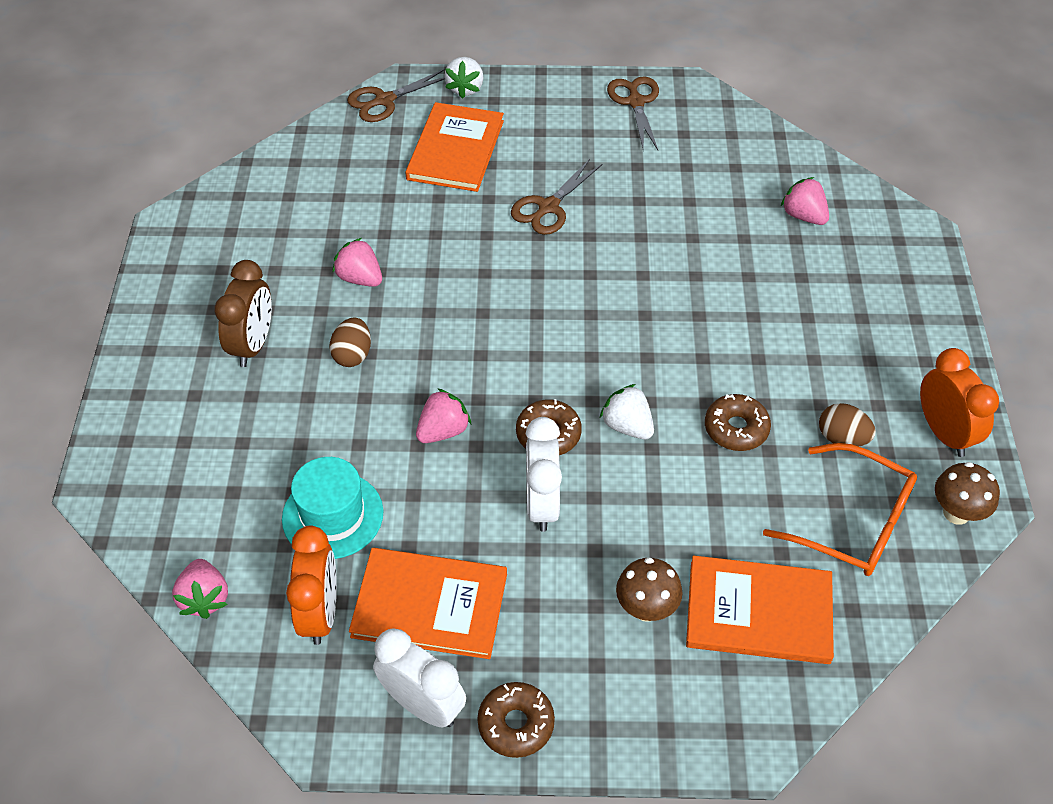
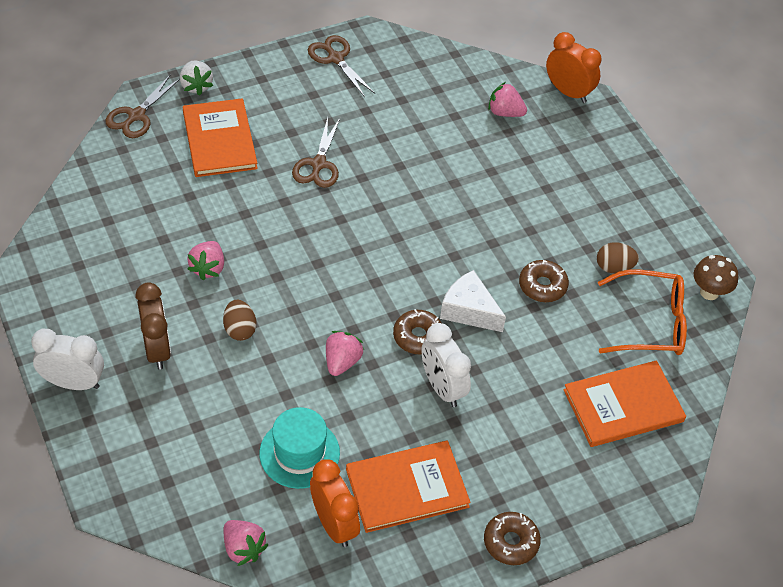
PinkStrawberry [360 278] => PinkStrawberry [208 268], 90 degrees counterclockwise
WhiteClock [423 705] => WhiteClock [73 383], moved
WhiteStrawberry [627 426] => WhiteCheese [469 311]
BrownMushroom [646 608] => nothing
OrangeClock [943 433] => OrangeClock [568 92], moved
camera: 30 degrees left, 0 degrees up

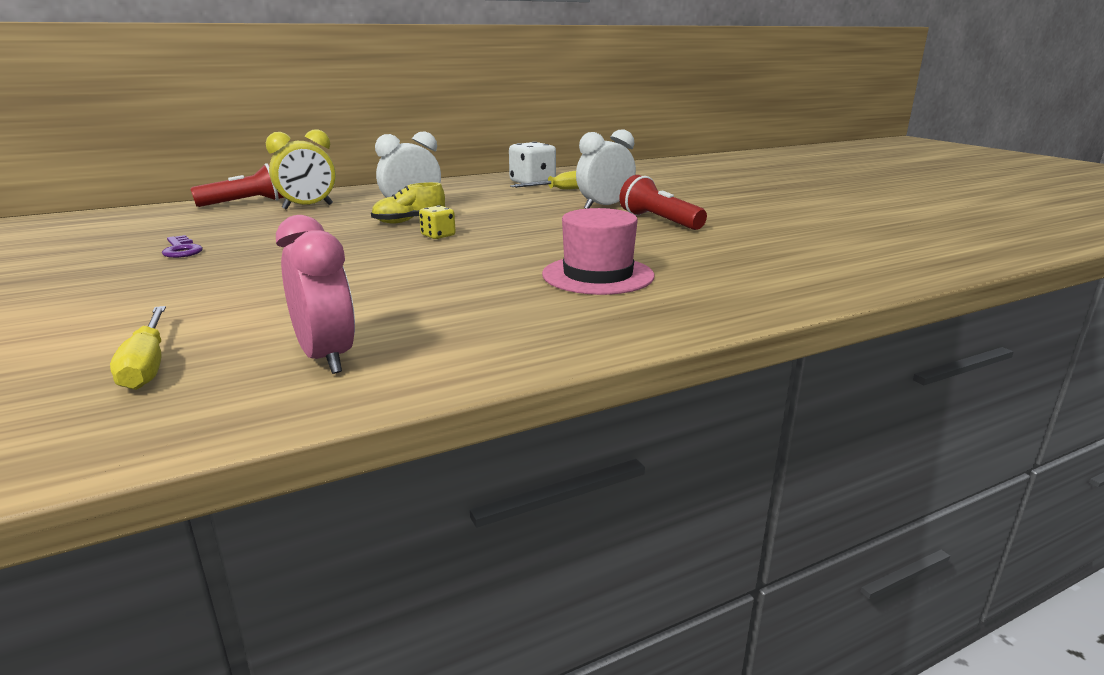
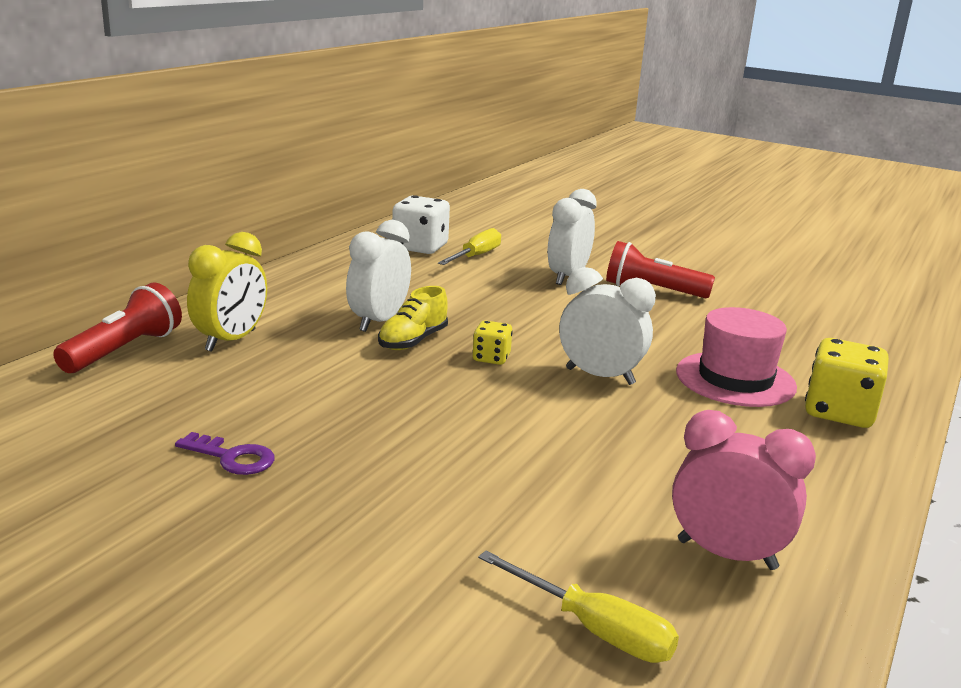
nothing => WhiteClock [600 376]
nothing => YellowDice [839 412]
camera: 35 degrees left, 0 degrees up

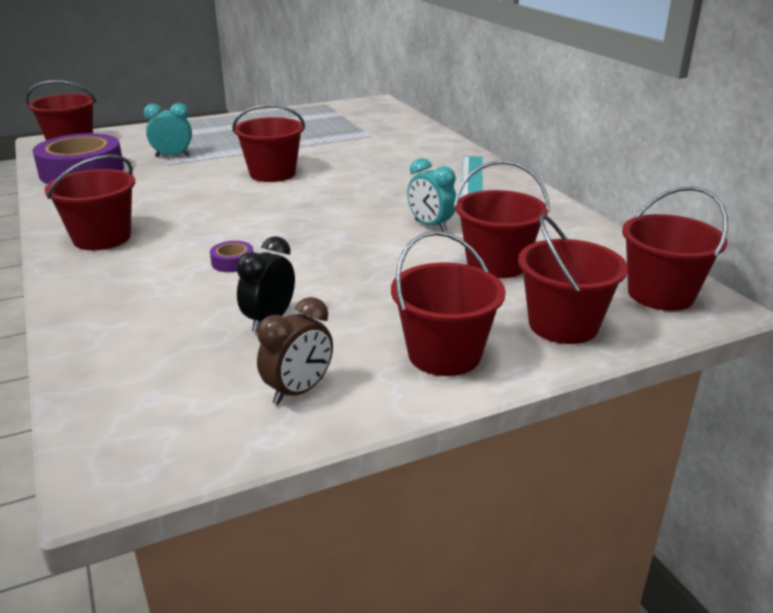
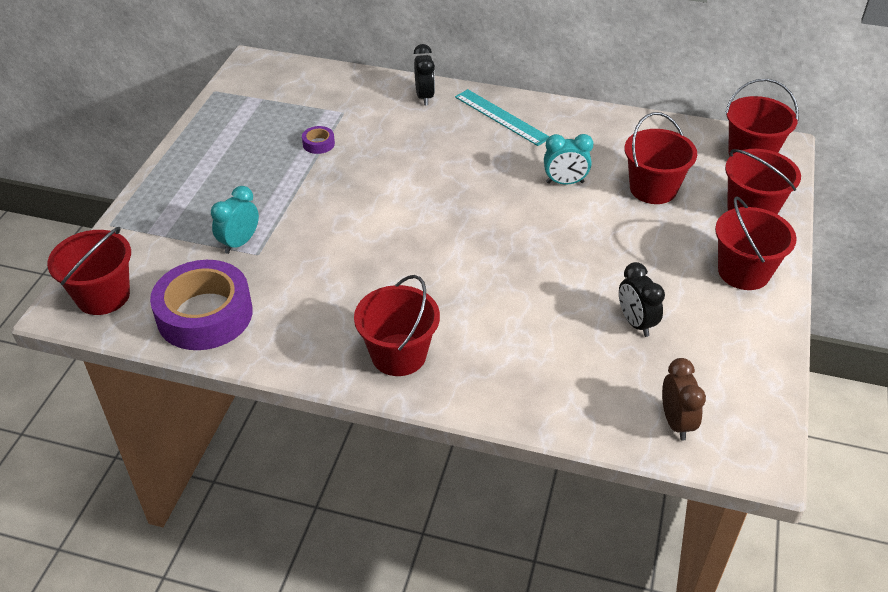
PurpleTape [233 262] => PurpleTape [318 144], moved
RedBucket [272 173] => nothing
BrownClock [298 391] => BrownClock [676 422], moved
nothing => BlackClock [424 97]
camera: 50 degrees left, 15 degrees up

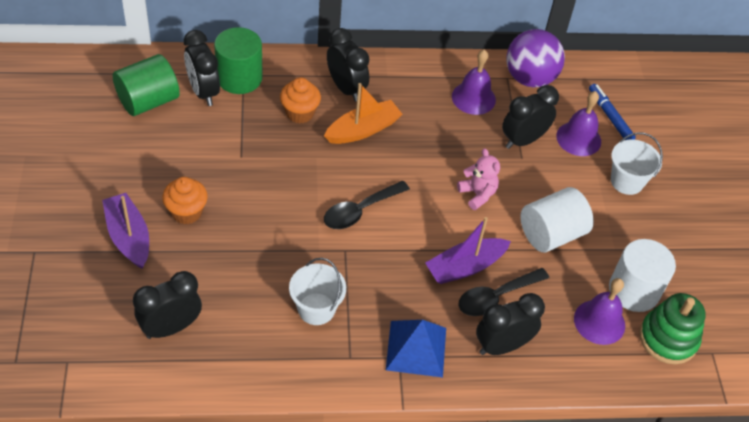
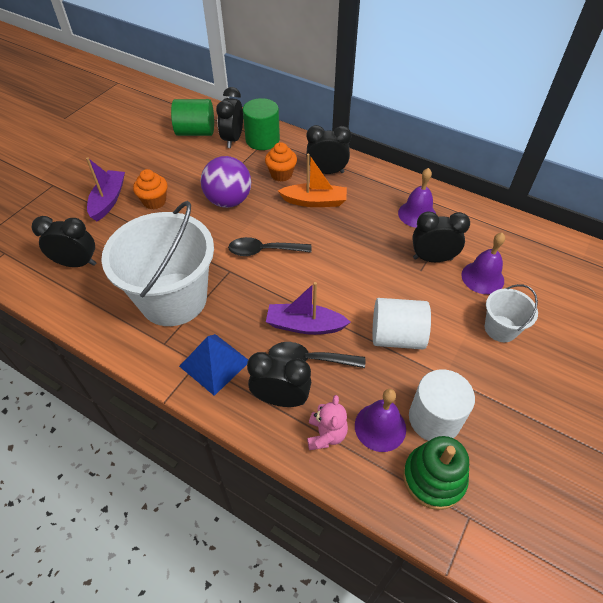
WhiteBucket [316 309] => WhiteBucket [173 299], x2.15
BlackClock [346 88] => BlackClock [327 172], 90 degrees counterclockwise
PinkTeddyBear [477 194] => PinkTeddyBear [326 434], moved
PurpleBall [529 78] => PurpleBall [228 201], moved
BlueMarker [610 117] => nothing
camera: 40 degrees right, 0 degrees up

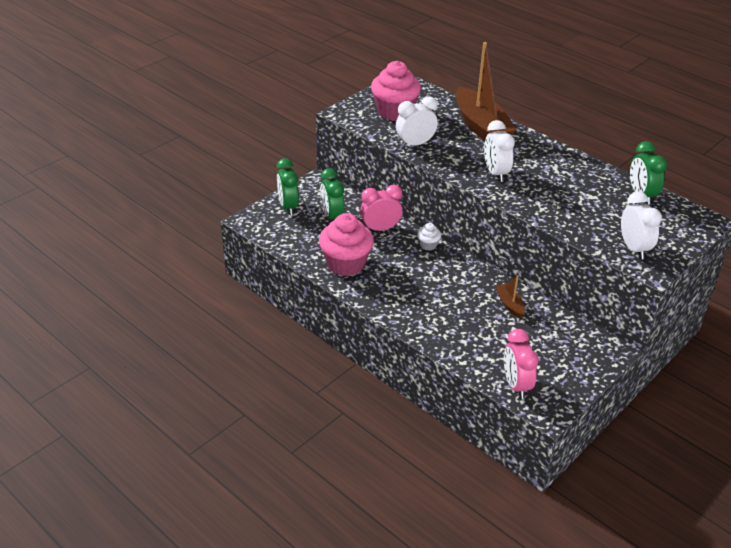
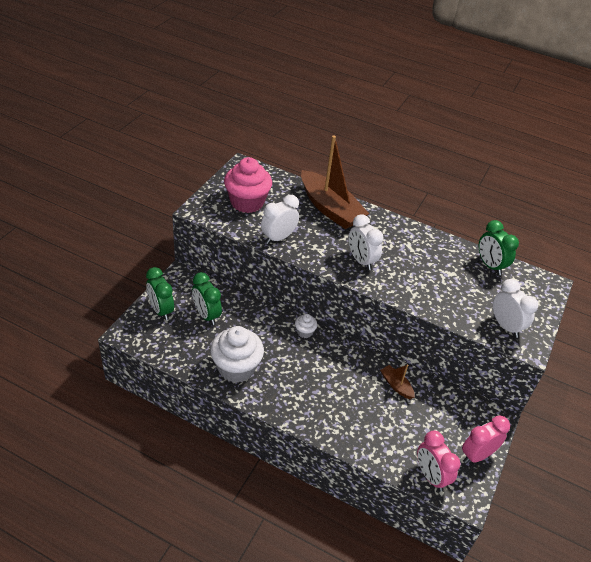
PinkCupcake [346 264] => WhiteCupcake [236 368]
PinkClock [380 229] => PinkClock [477 455], moved
camera: 20 degrees left, 5 degrees up

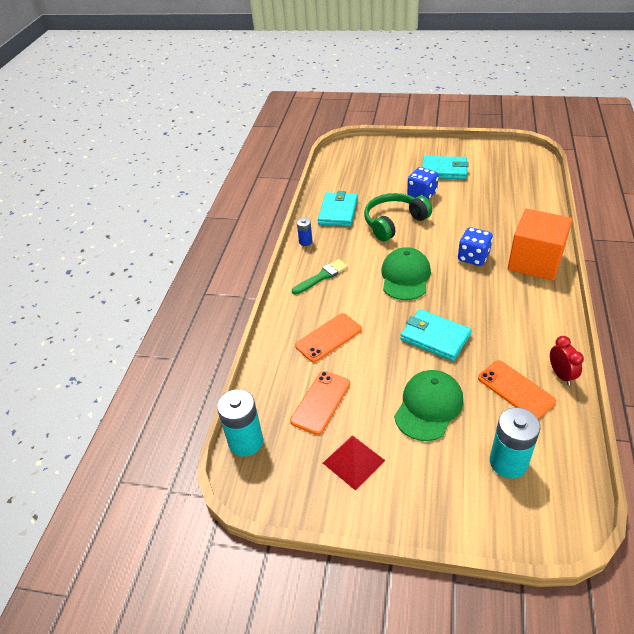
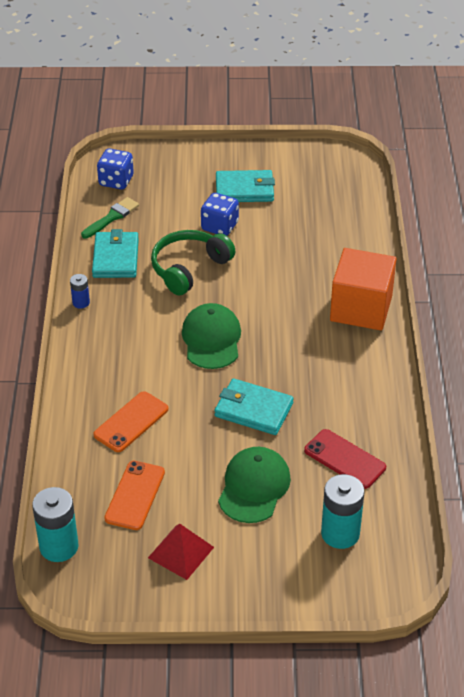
GreenBrush [322 276] => GreenBrush [112 217], moved
BlueDice [473 257] => BlueDice [116 181], moved
OrangePhone [515 389] => RedPhone [345 459]
RedClock [561 375] => nothing
camera: 15 degrees left, 0 degrees up

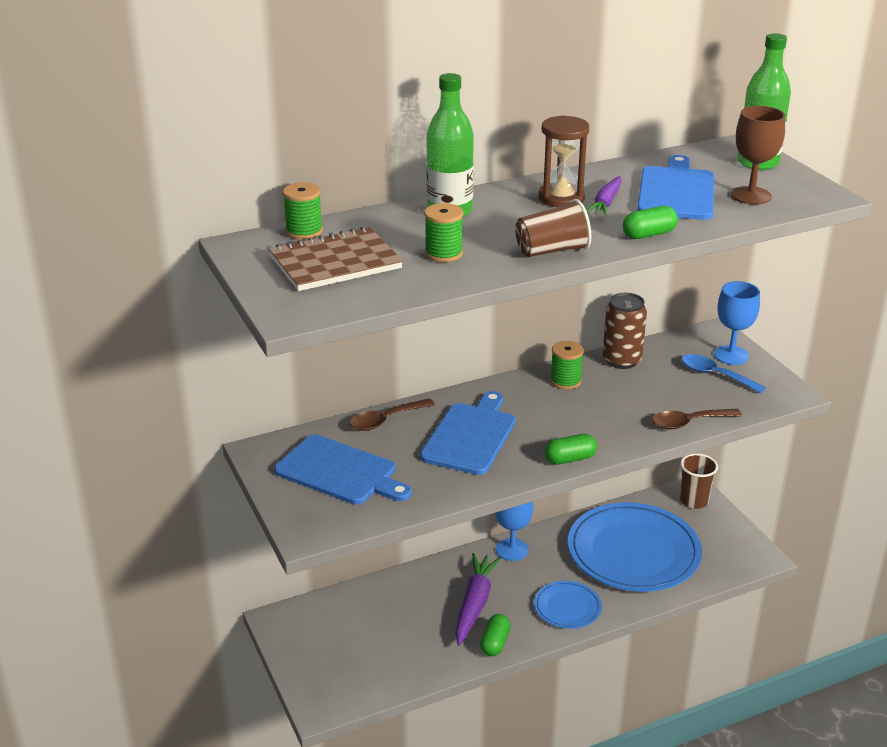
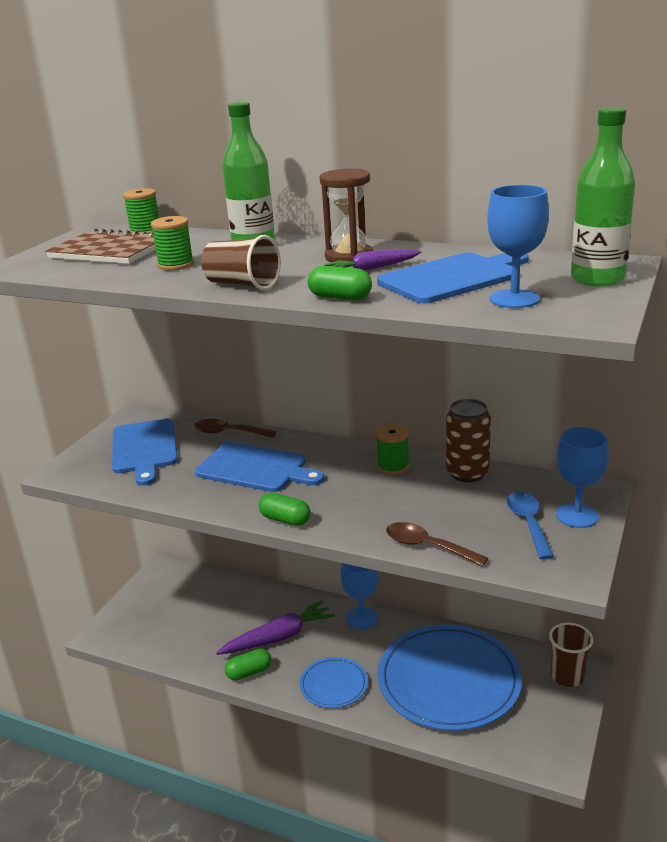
BlueCuttingBoard [470 436] => BlueCuttingBoard [255 468], 45 degrees clockwise
BrownGoblet [751 195] => BlueGoblet [514 299]
camera: 50 degrees right, 5 degrees down

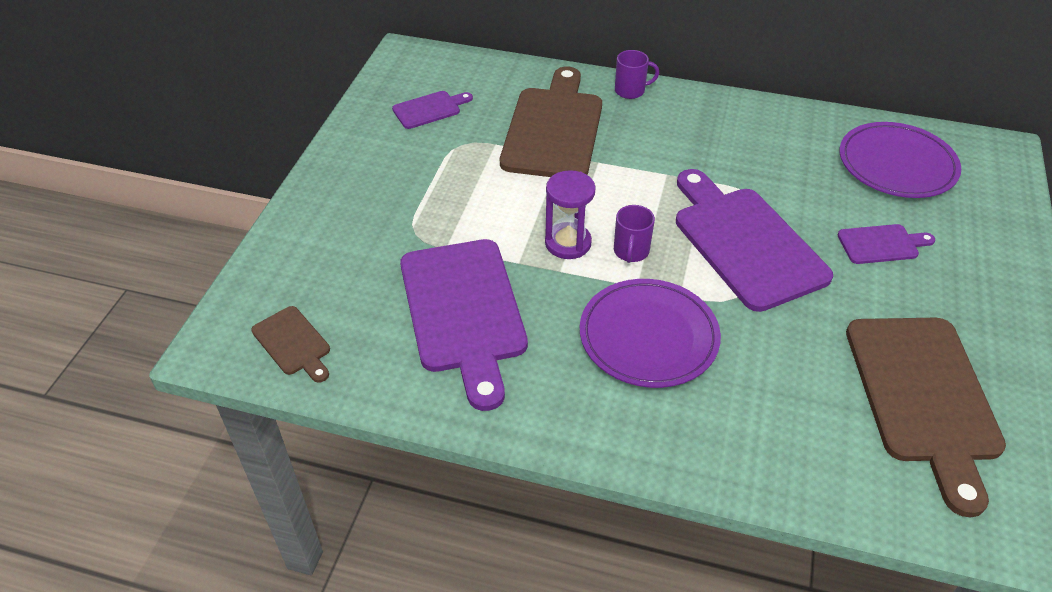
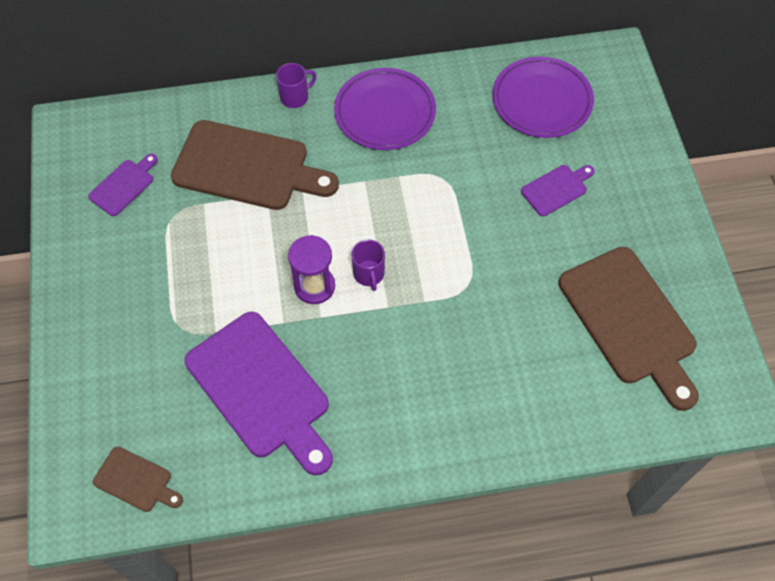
BrownCuttingBoard [553 129] => BrownCuttingBoard [247 167], 120 degrees clockwise
PurplePlate [648 336] => PurplePlate [385 112], moved
PurpleCuttingBoard [745 243] => nothing
camera: 25 degrees left, 15 degrees up

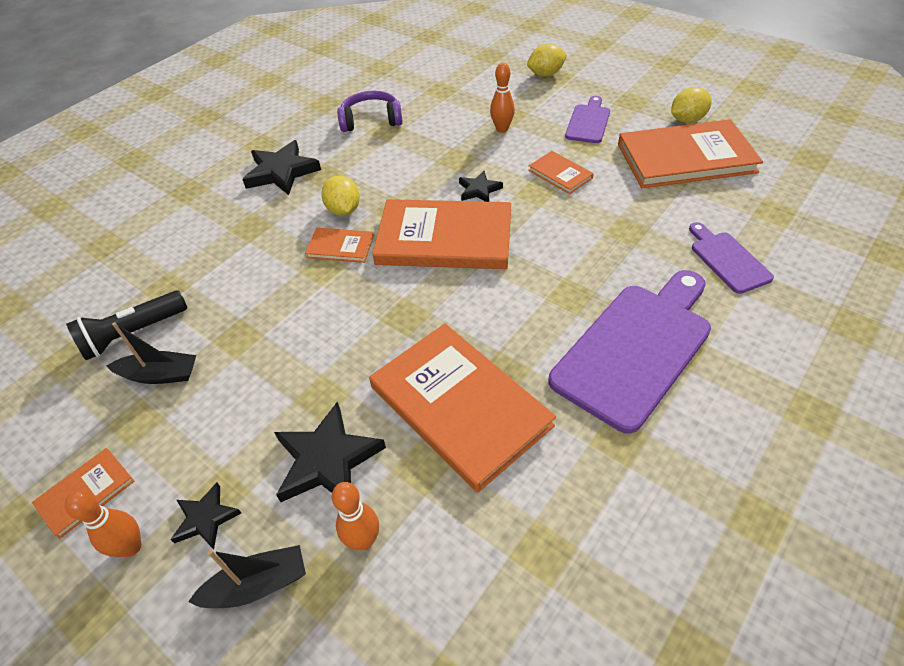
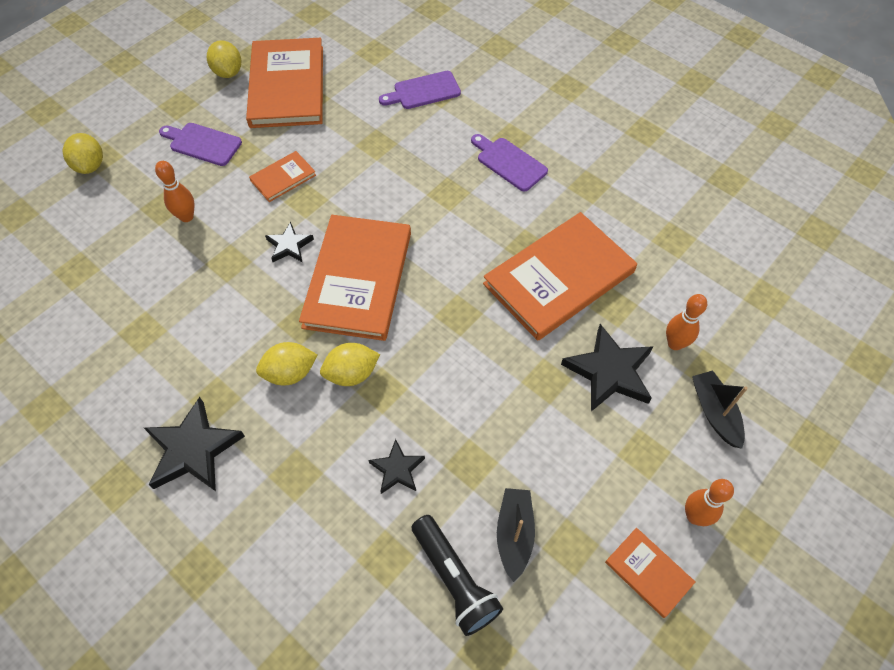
BlackStar [206 518] => BlackStar [397 469], moved
OrangeBook [340 247] => YellowLemon [351 374]
PurpleHeadphones [371 120] => nothing
PurpleCuttingBoard [635 348] => PurpleCuttingBoard [509 163], x0.51
camera: 90 degrees left, 10 degrees up

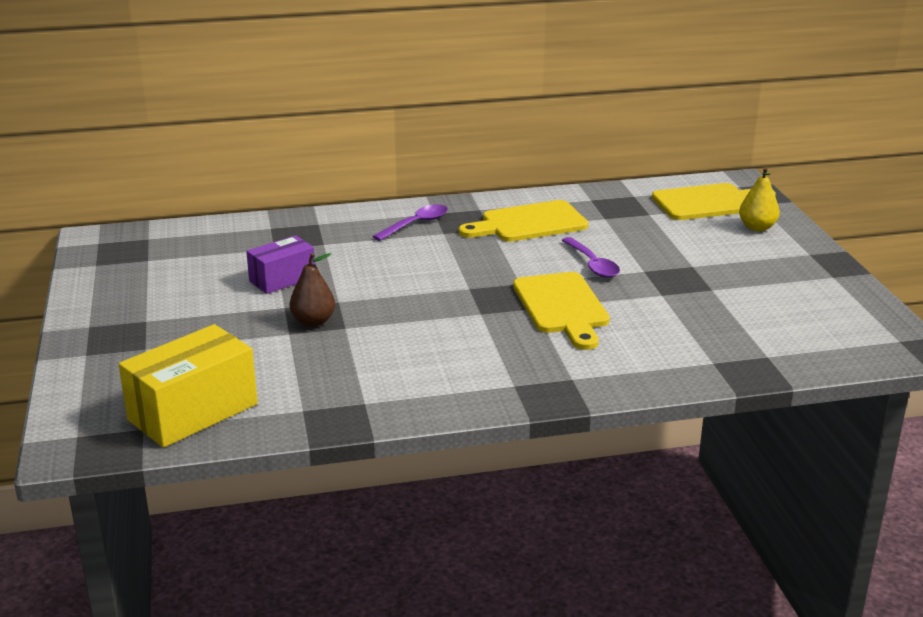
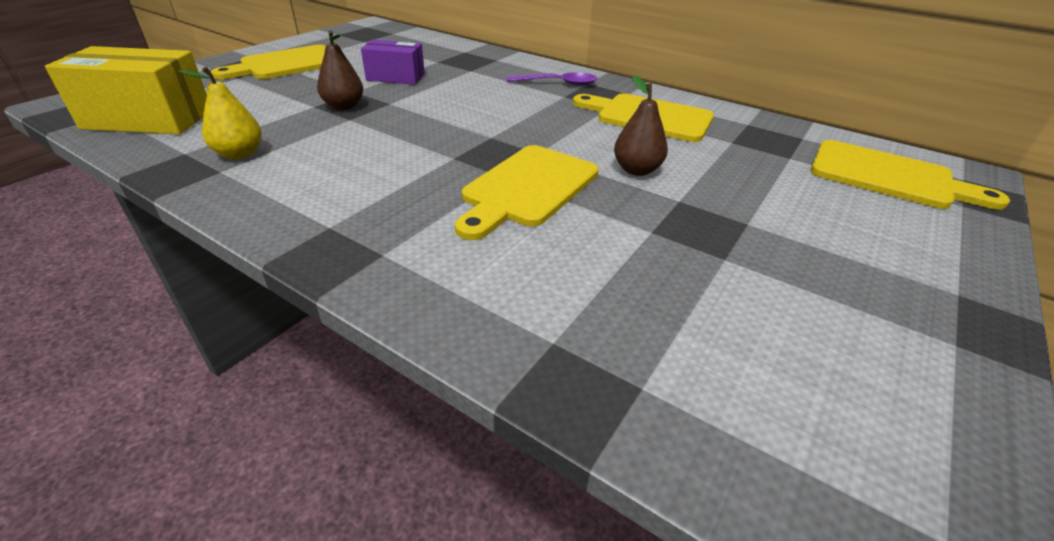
PurpleSpoon [592 264] => BrownPear [636 170]
YellowPear [757 227] => YellowPear [239 154], moved
nothing => YellowCuttingBoard [287 64]
camera: 45 degrees right, 10 degrees up

